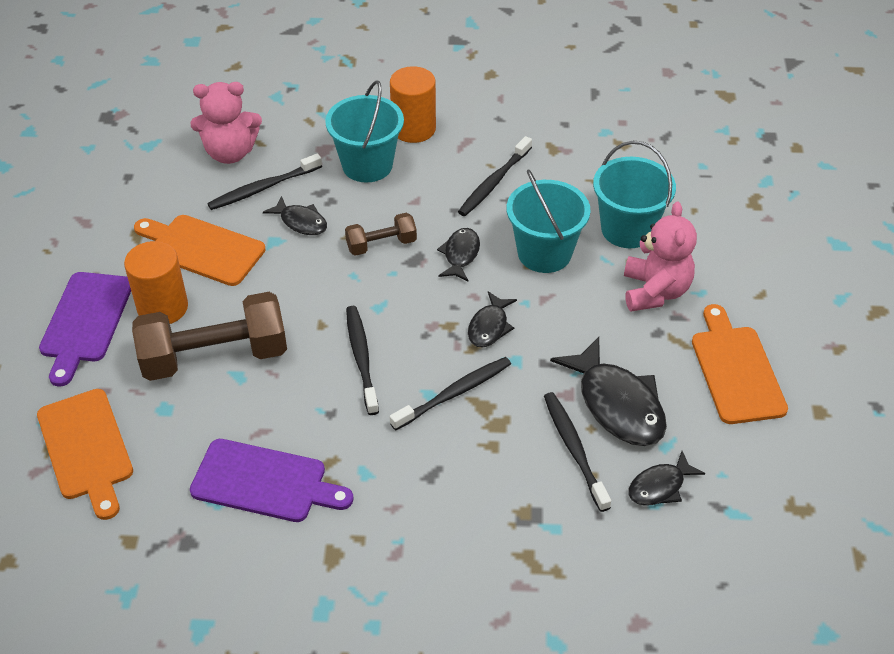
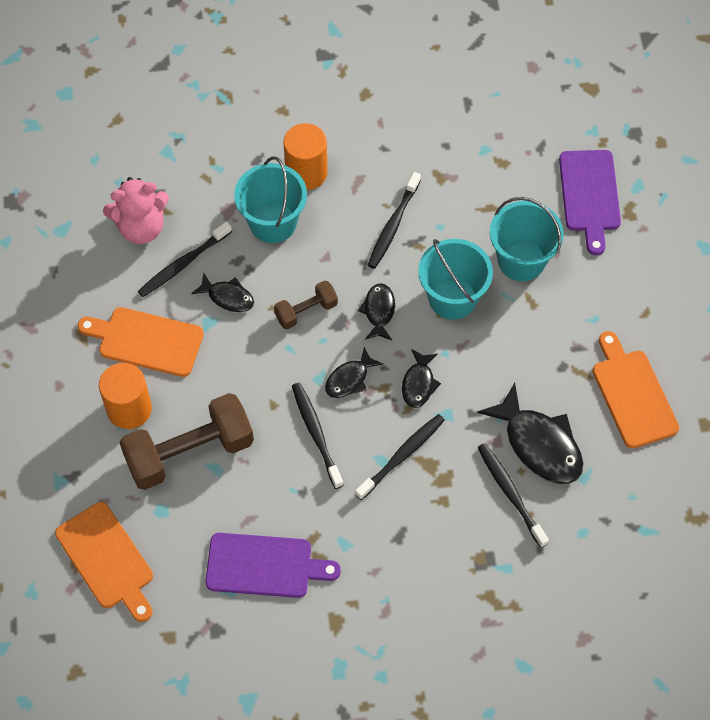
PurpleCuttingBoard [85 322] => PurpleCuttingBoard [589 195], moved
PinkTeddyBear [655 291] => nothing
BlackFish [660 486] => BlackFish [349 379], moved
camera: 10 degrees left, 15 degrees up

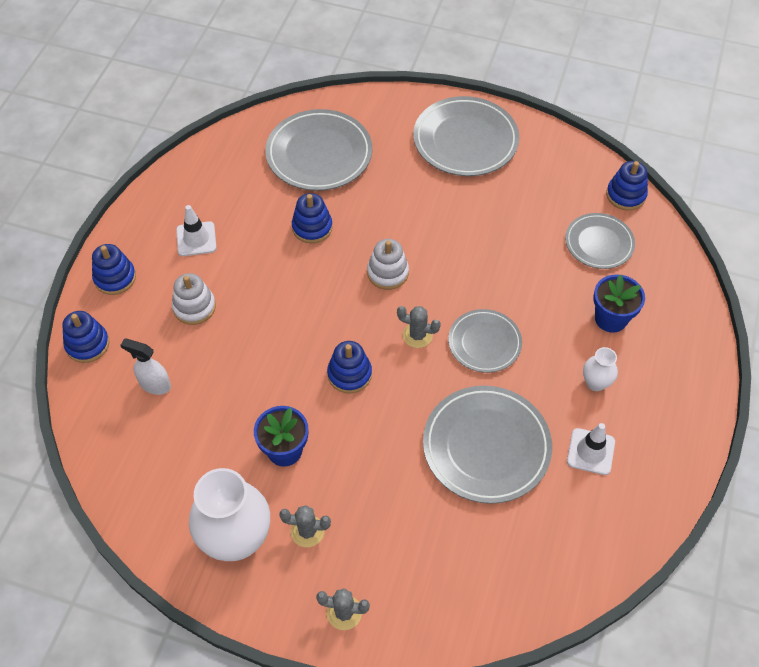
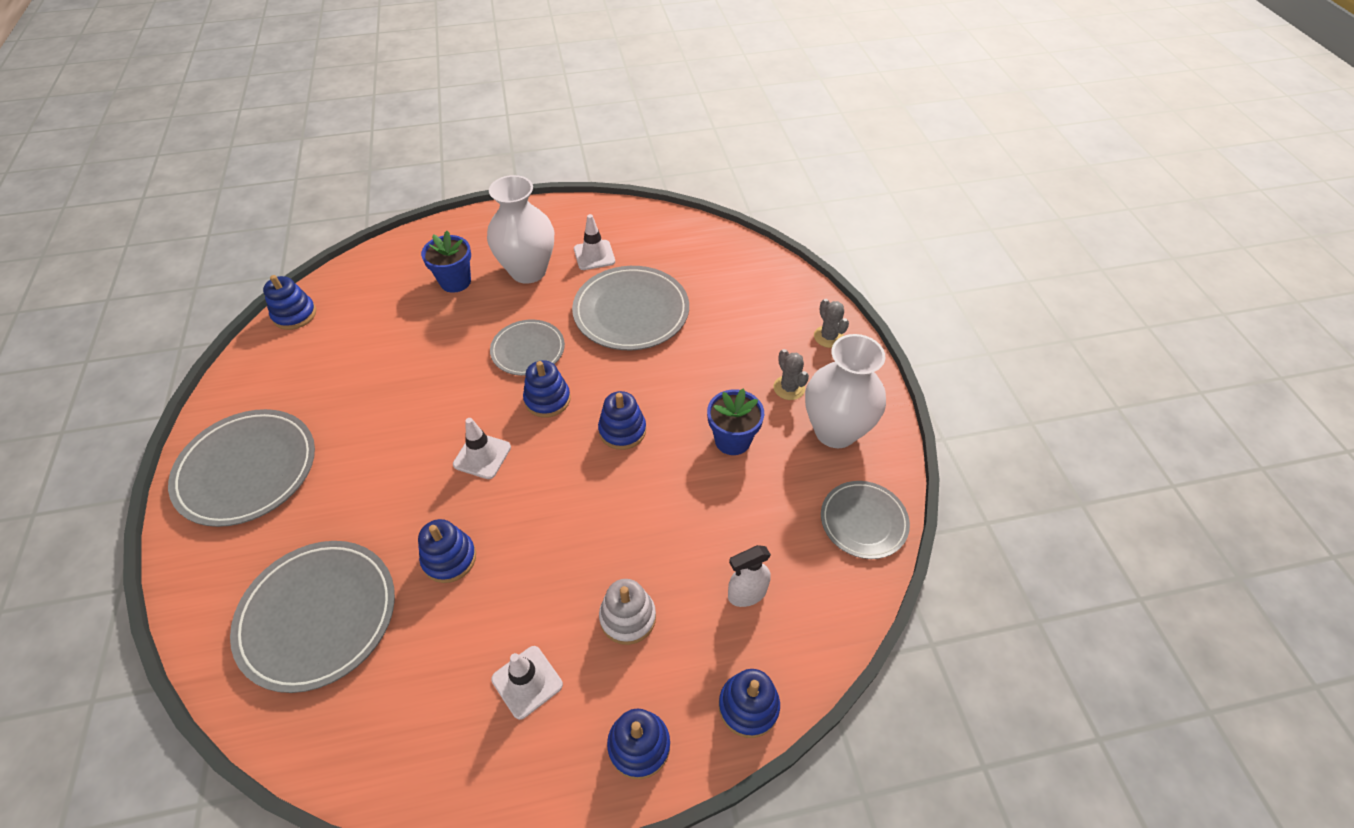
WhiteSprayBottle [155 385] => WhiteSprayBottle [746 593], 75 degrees clockwise
WhiteStackingToy [387 273] => WhiteTrafficCone [482 456]
GreyCactus [417 335] => BlueStackingToy [547 399]
GreyPlate [599 243] => GreyPlate [863 521], moved
WhiteVase [595 383] => WhiteVase [528 271], x2.10
camera: 120 degrees left, 5 degrees down

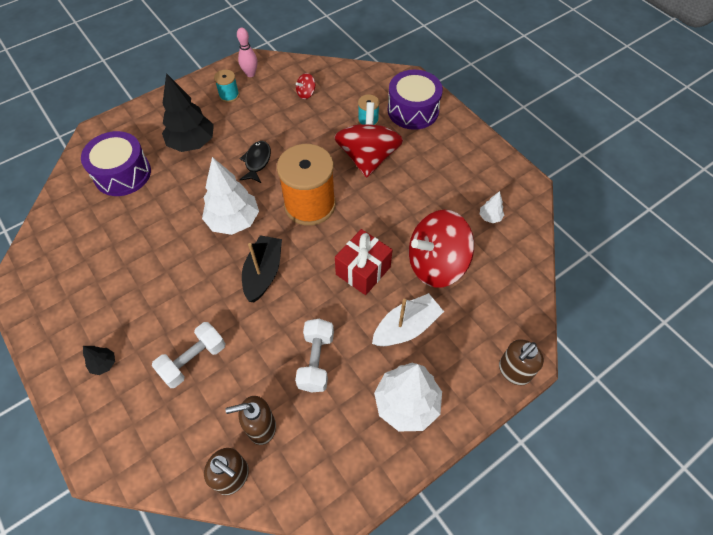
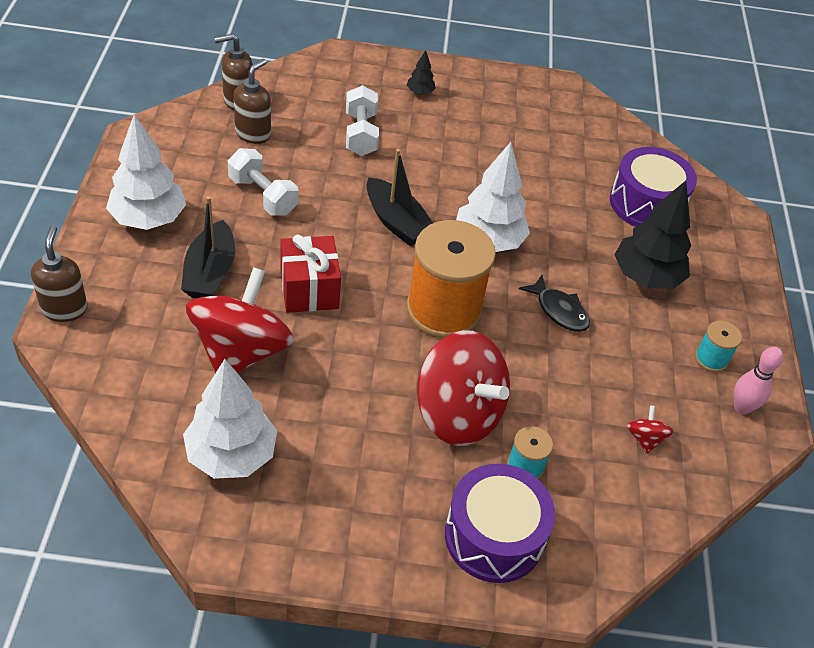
WhiteBoat [406 327] => BlackBoat [210 272]
WhiteTree [490 217] => WhiteTree [231 455], x2.23
camera: 125 degrees right, 10 degrees down

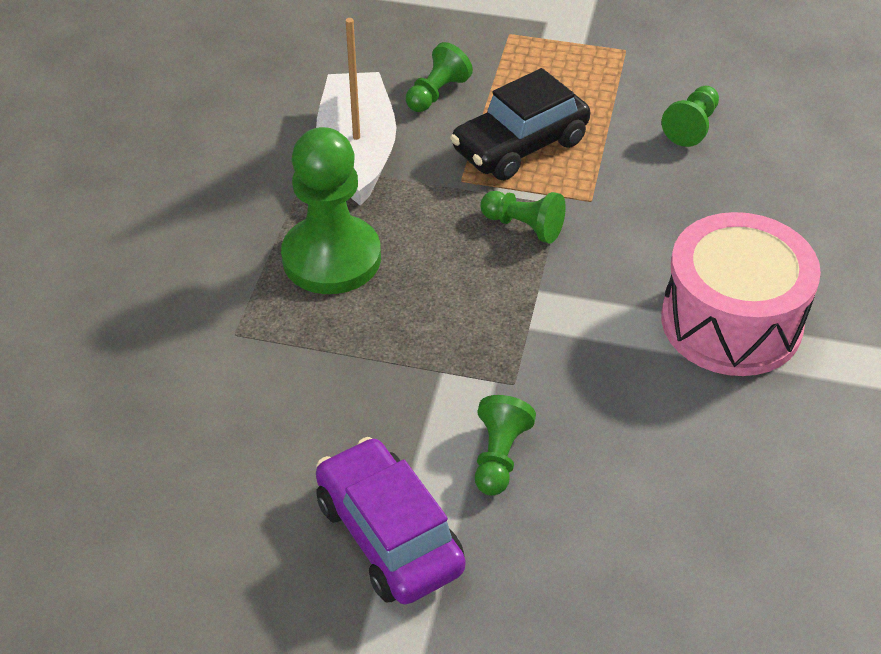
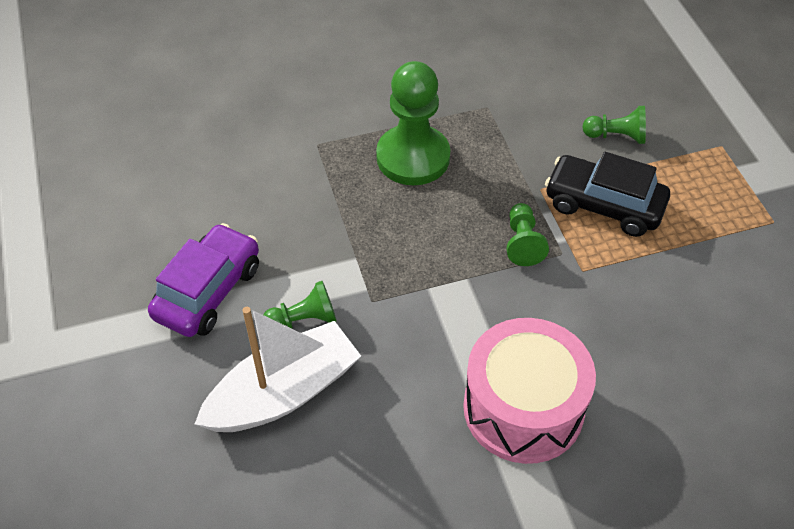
WhiteBoat [357 151] => WhiteBoat [283 393], moved
GreenPawn [691 127] => nothing
camera: 60 degrees right, 5 degrees up

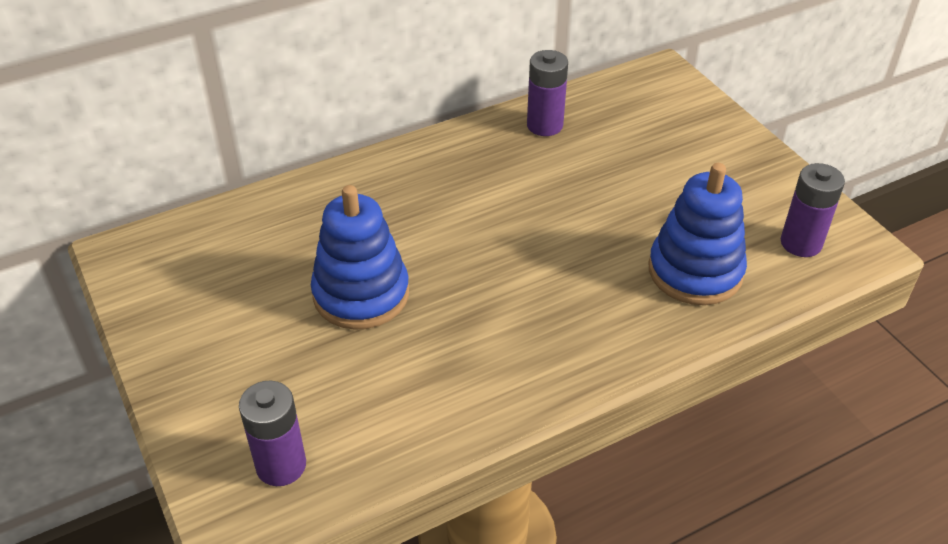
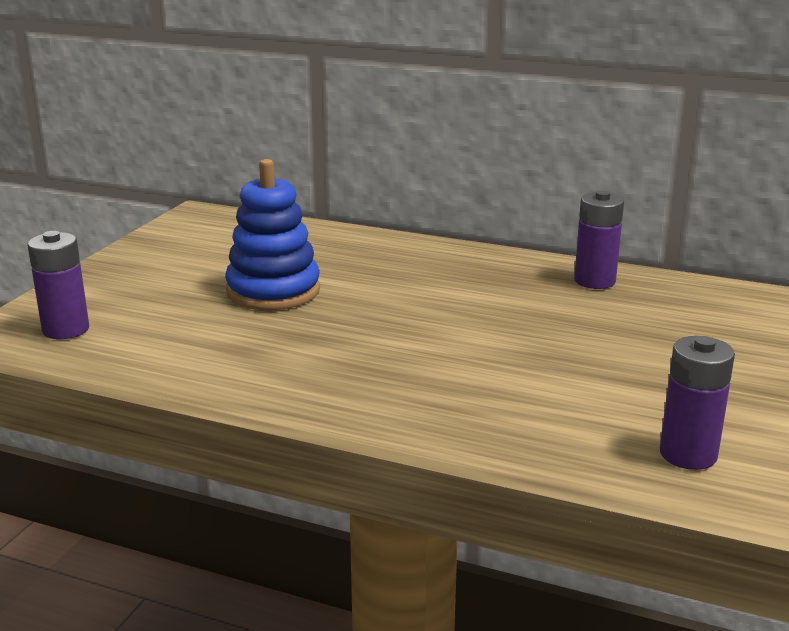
BlueStackingToy [695 271] => nothing
camera: 50 degrees right, 20 degrees down

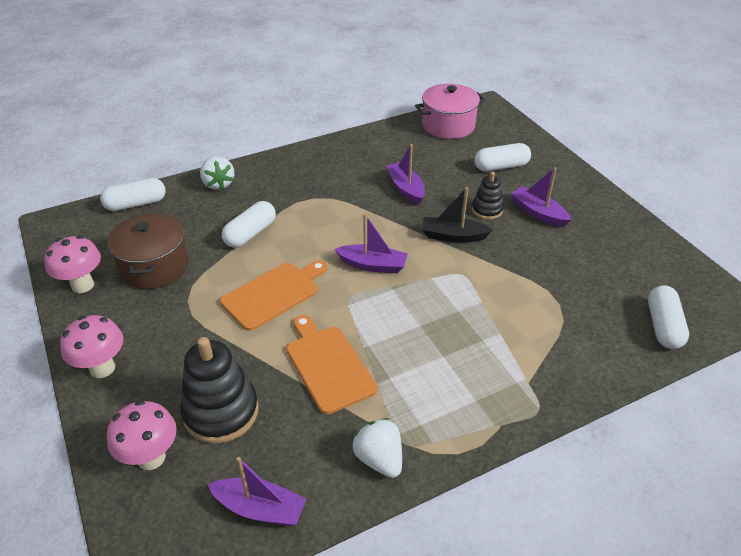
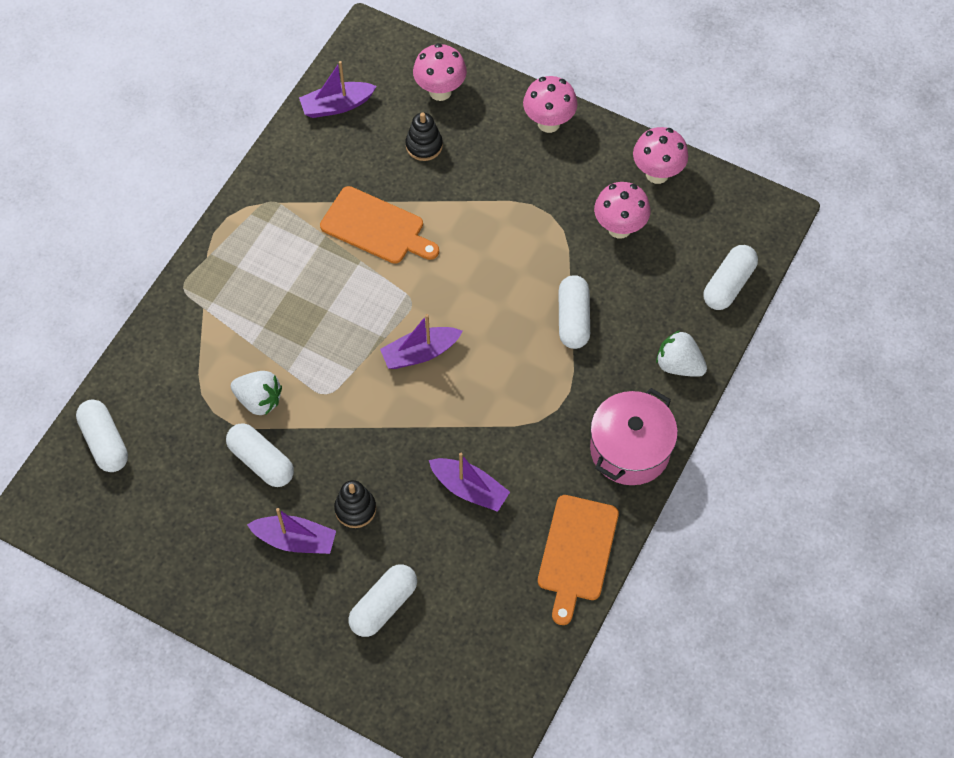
BrownPot [154 266] => PinkMushroom [619 228]
BlackStackingToy [221 412] => BlackStackingToy [424 146], x0.56
OrangeCuttingBoard [273 294] => OrangeCuttingBoard [576 553], moved
WhiteStrawberry [379 459] => WhiteStrawberry [259 400], moved
PinkPot [448 125] => PinkPot [630 449], moved
BlackBoat [453 236] => nothing
nothing => WhiteCapsule [261 461]
camera: 145 degrees right, 20 degrees up

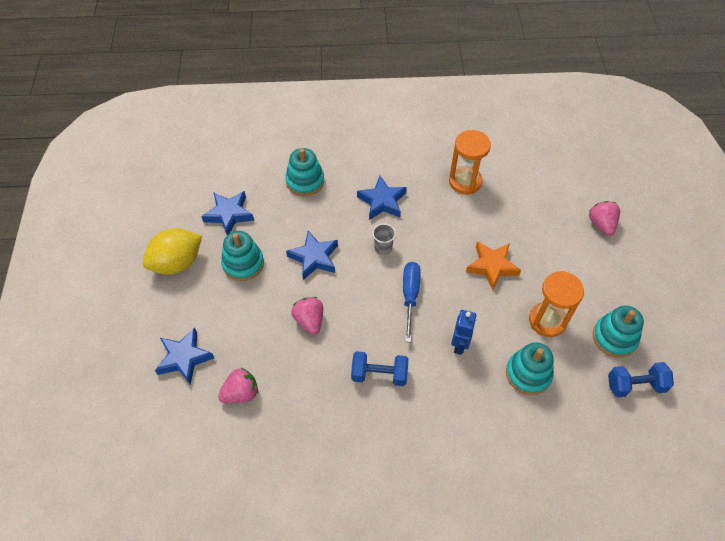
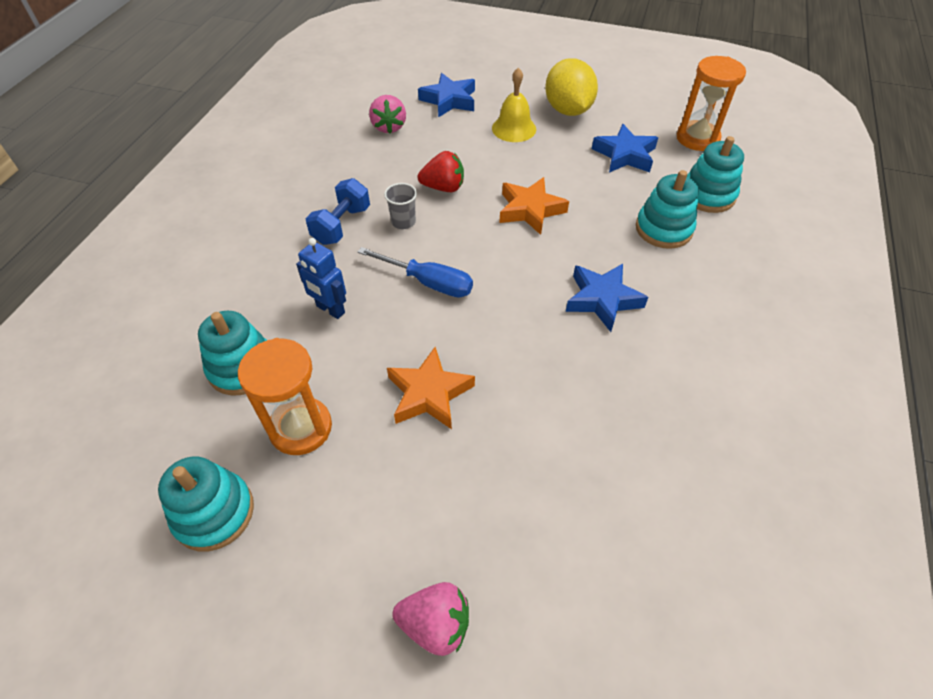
TurquoiseStackingToy [243 263] => TurquoiseStackingToy [708 195], moved
BlueStar [314 258] => OrangeStar [530 210]
PinkStrawberry [309 320] => RedStrawberry [443 187]
GreyCup [383 248] => GreyCup [403 222], moved
OrangeHourglass [465 181] => OrangeHourglass [697 138], moved
BlueDumbbell [635 385] => nothing
nothing => YellowBell [514 128]
camera: 110 degrees right, 5 degrees down

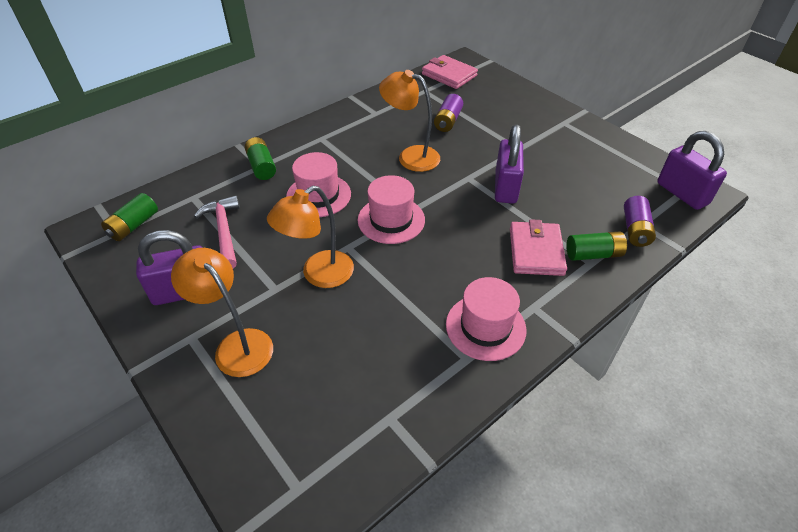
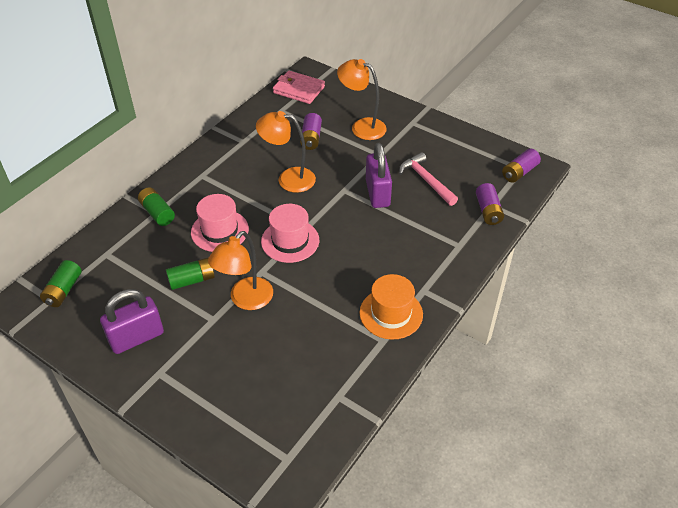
OrangeLamp [237 344] => OrangeLamp [362 126], moved
PinkHammer [224 231] => PinkHammer [426 180], moved
PinkHat [485 327] => OrangeHat [391 313]
PinkWallet [536 251] => nothing
GreenBattery [593 254] => GreenBattery [192 280], moved
PurplePadlock [682 193] => PurpleBattery [519 172]
camera: 15 degrees left, 0 degrees up

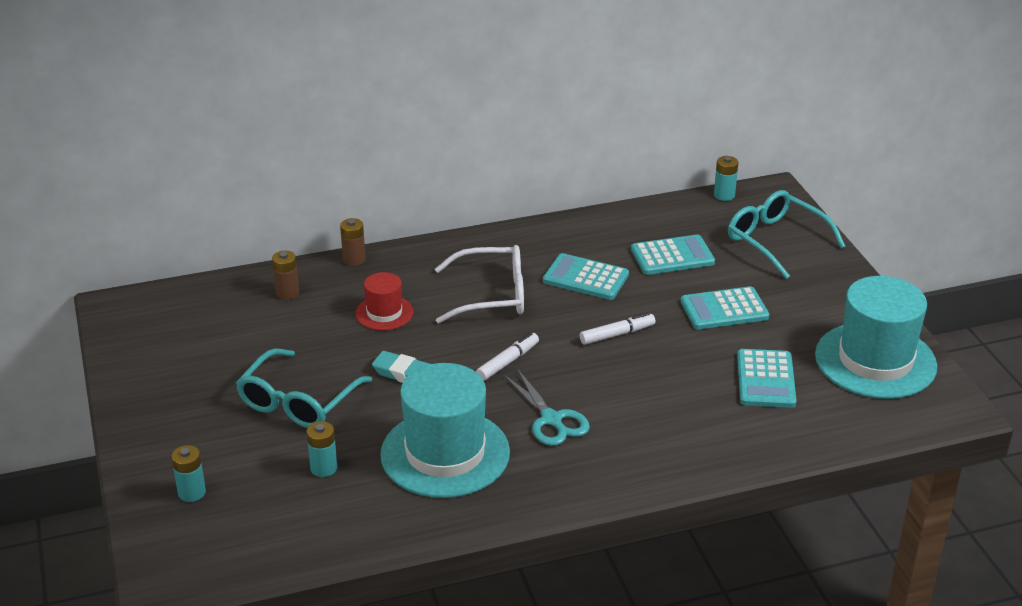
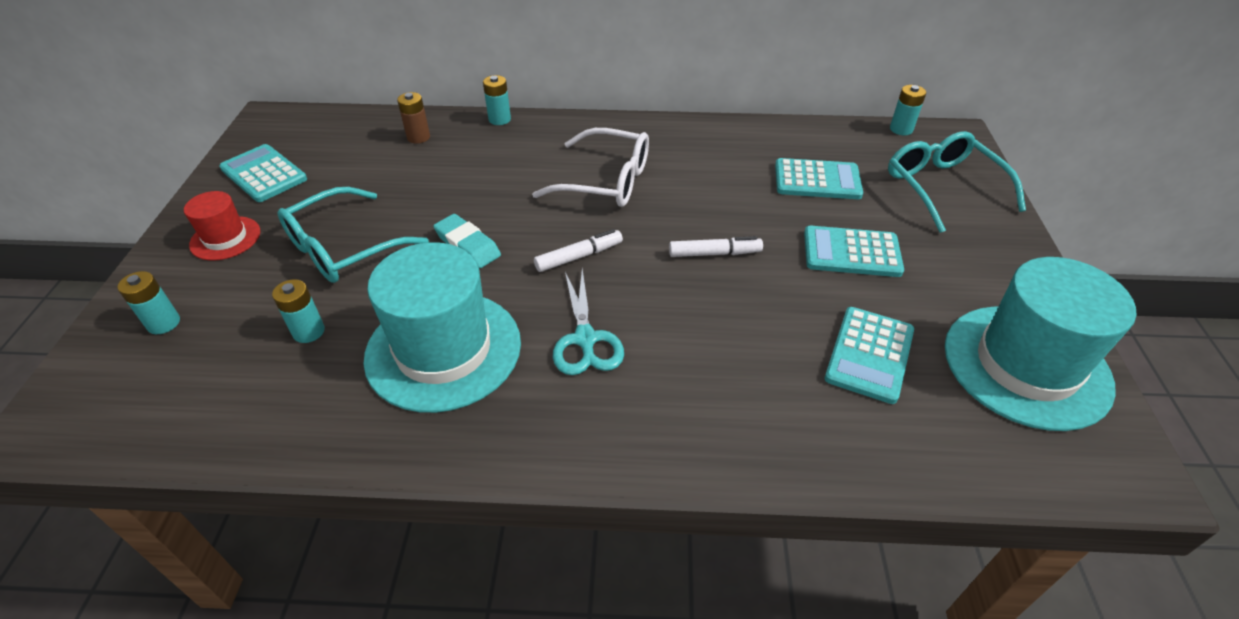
BrownBattery [354 259] => TurquoiseBattery [499 119]
RedHat [384 313] => RedHat [225 238], moved
TurquoiseCalculator [585 278] => TurquoiseCalculator [263 174], moved
camera: 20 degrees right, 10 degrees up

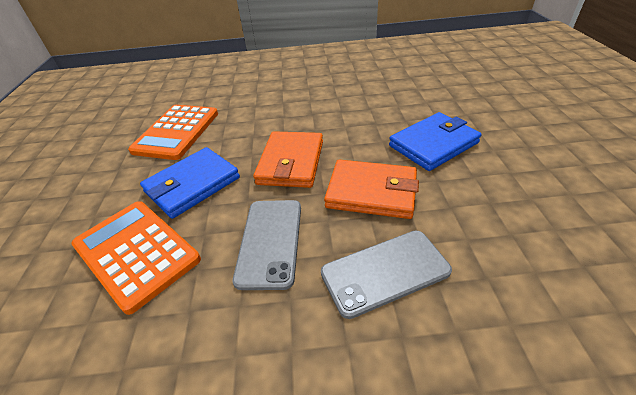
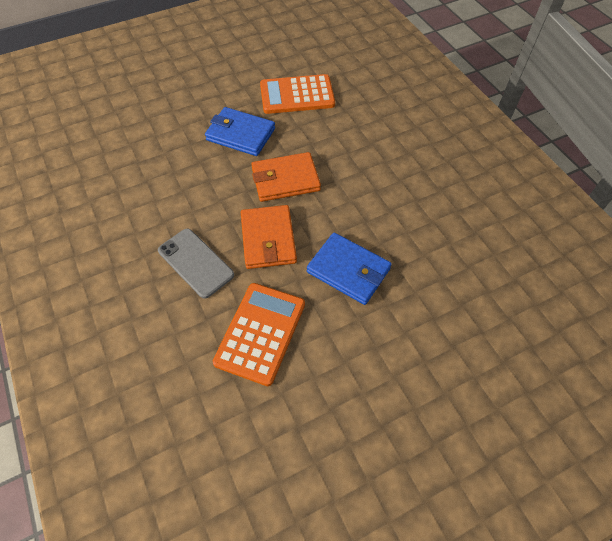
OrangeCalculator [136 252] => OrangeCalculator [260 333], moved
GreyPhone [270 241] => nothing
camera: 65 degrees right, 15 degrees up

